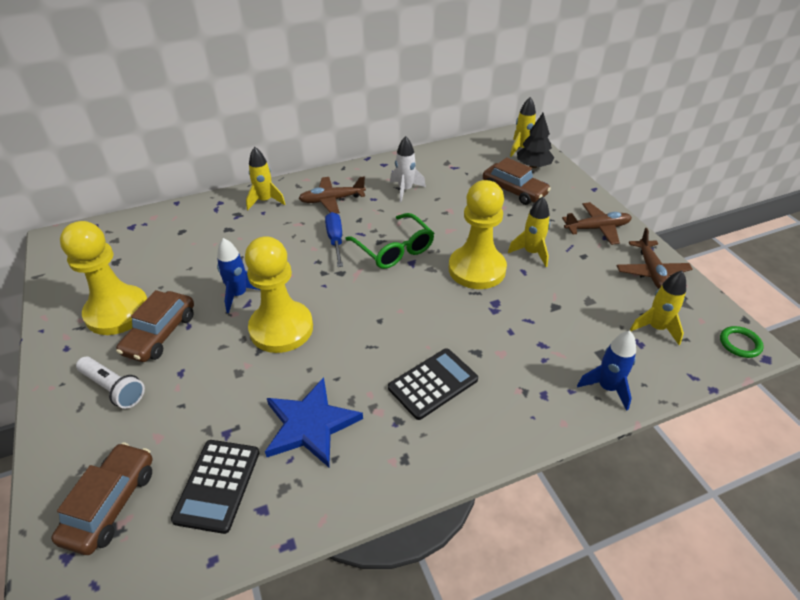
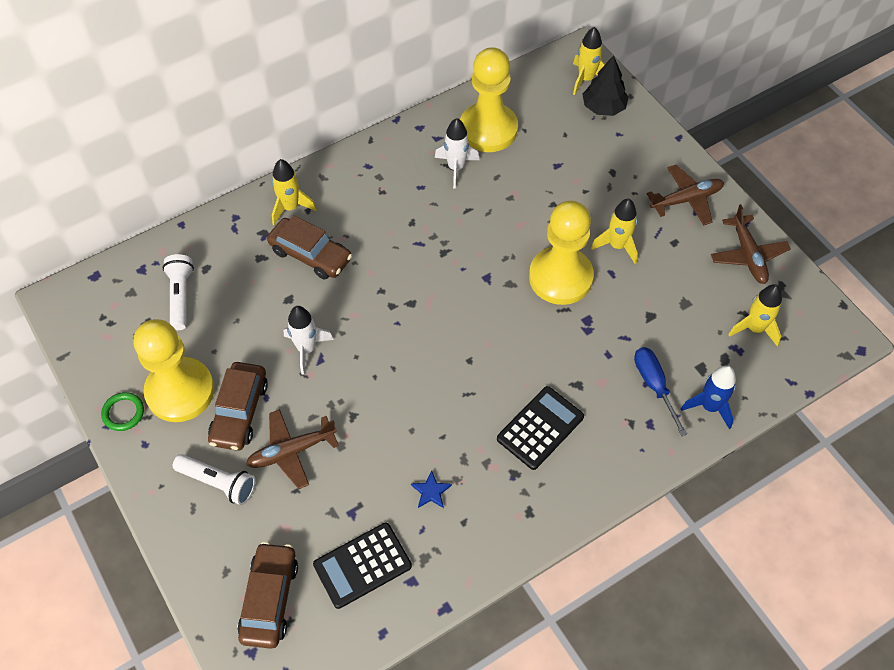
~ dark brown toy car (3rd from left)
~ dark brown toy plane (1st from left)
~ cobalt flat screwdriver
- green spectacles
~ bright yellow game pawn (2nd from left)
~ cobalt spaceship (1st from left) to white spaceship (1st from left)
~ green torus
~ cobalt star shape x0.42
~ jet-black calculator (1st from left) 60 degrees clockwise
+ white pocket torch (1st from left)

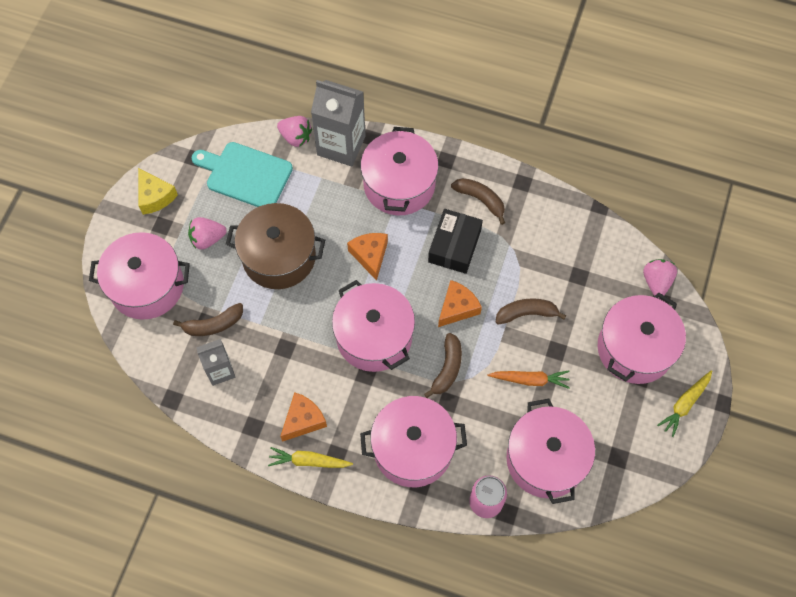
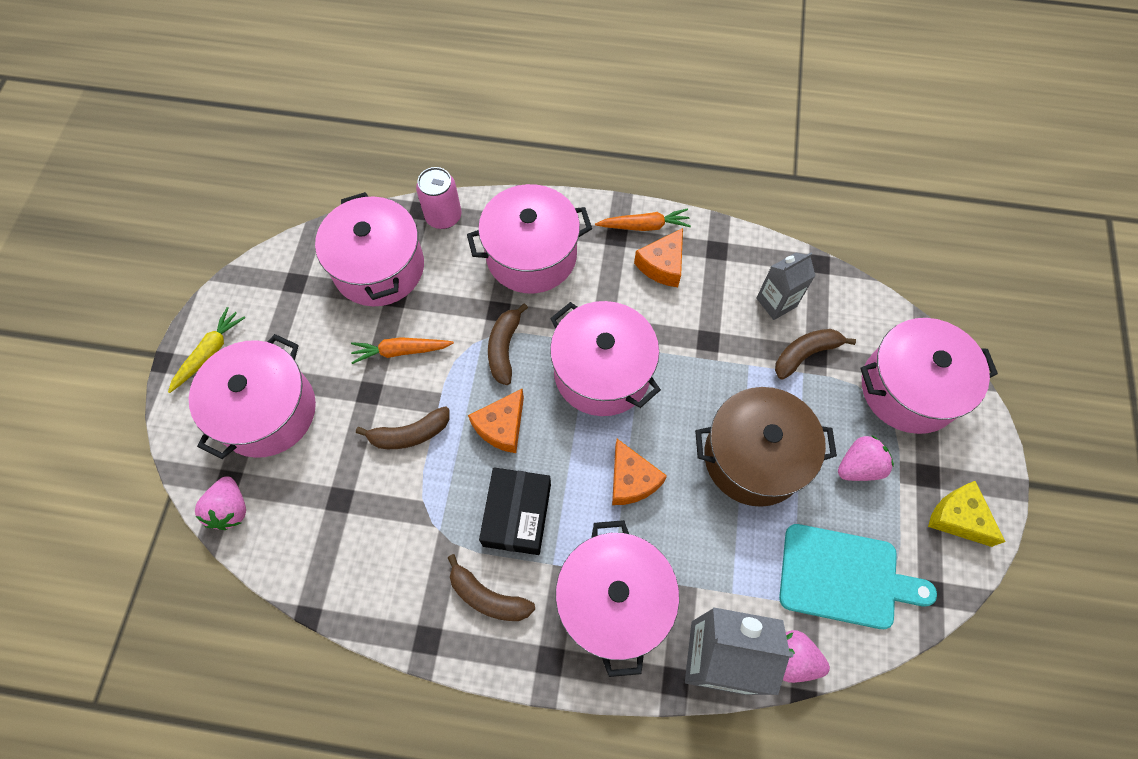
~ bright yellow carrot (1st from left) to orange carrot (2nd from left)

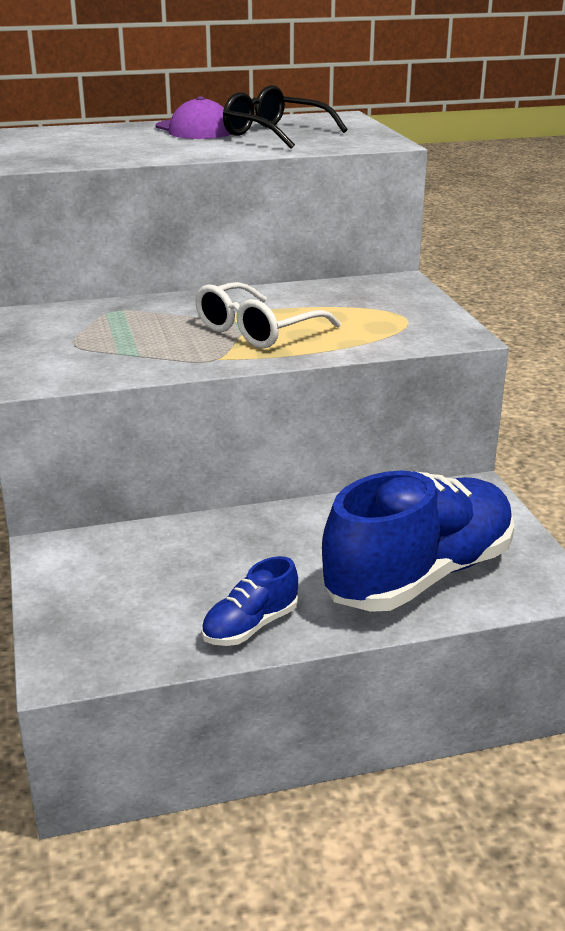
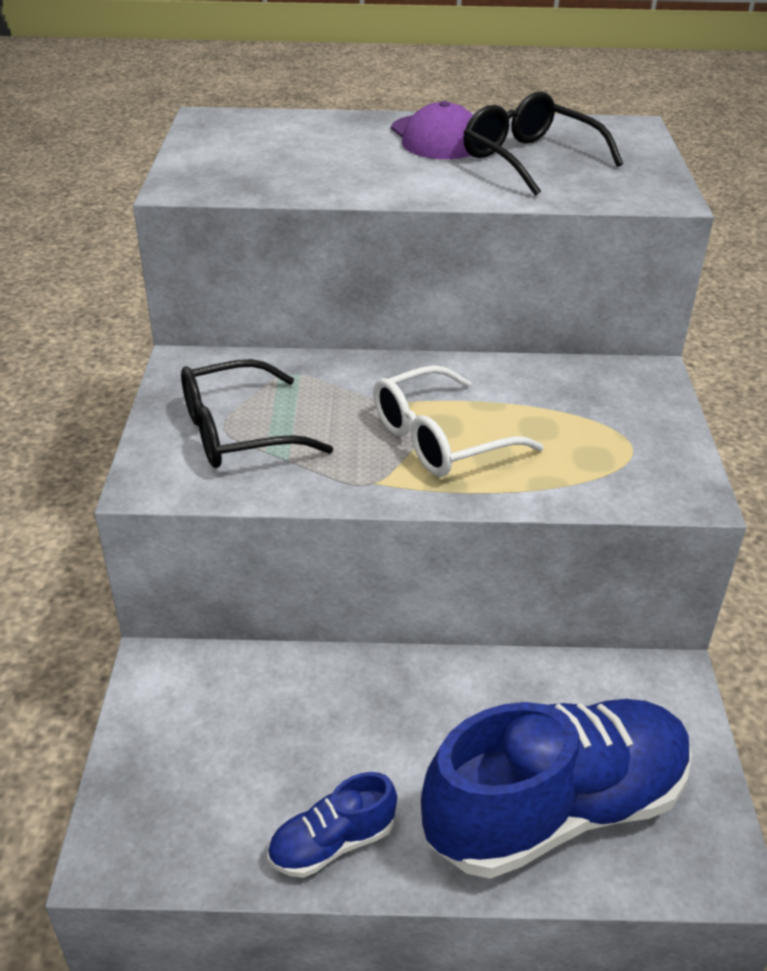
+ jet-black spectacles (1st from left)

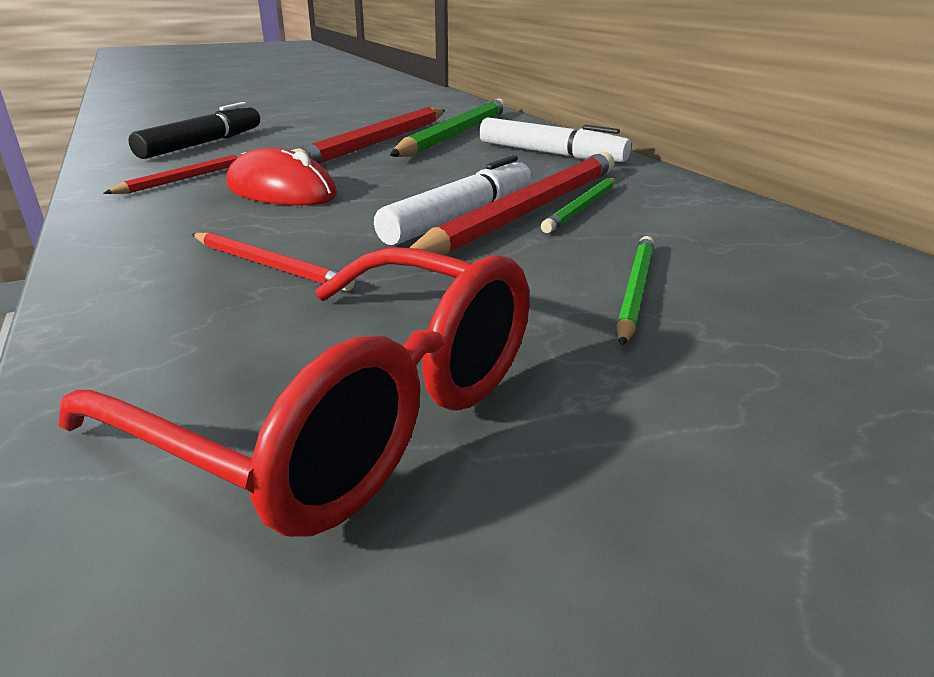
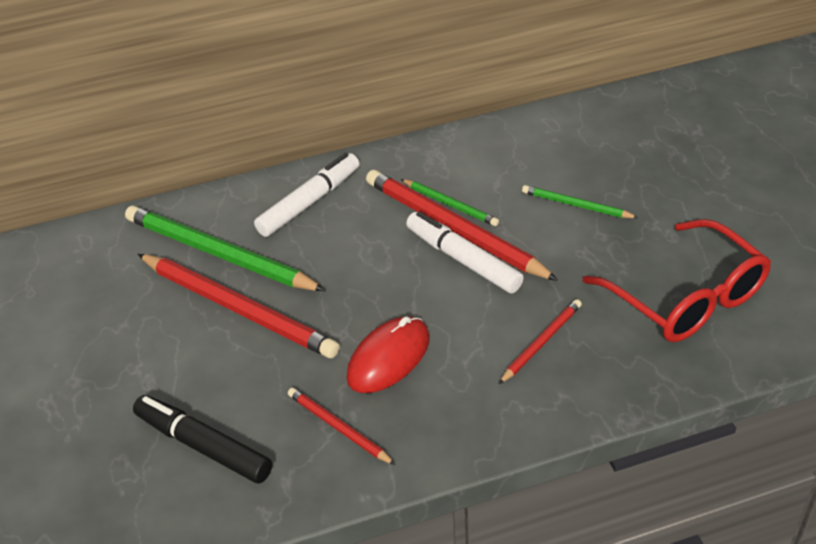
~ crimson spectacles 105 degrees clockwise

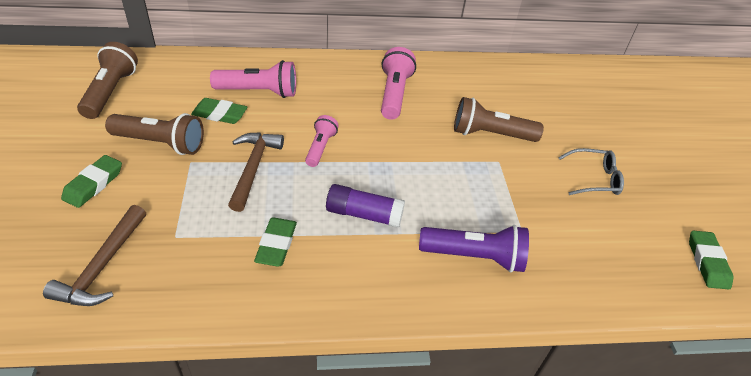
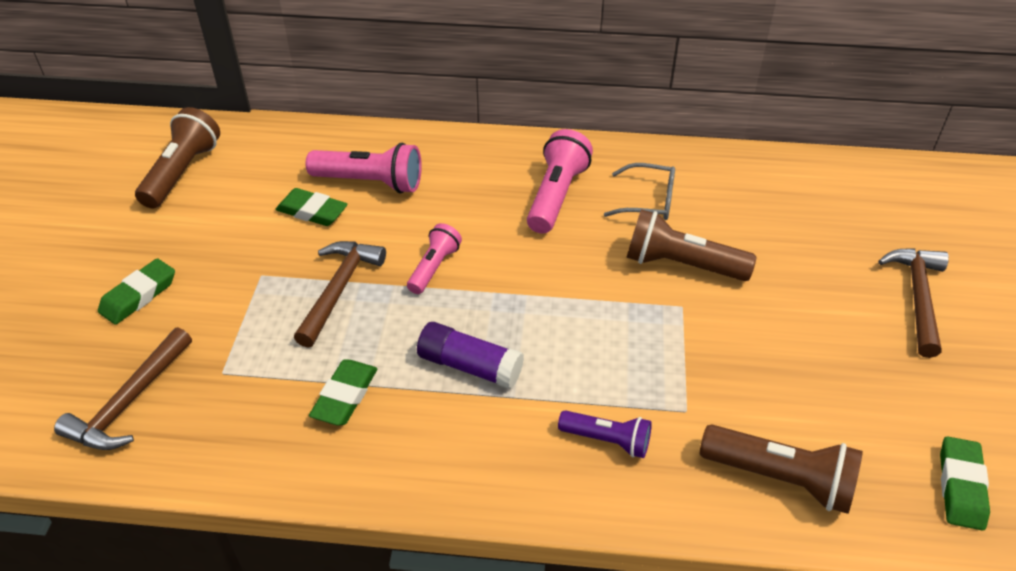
~ dark brown pocket torch (2nd from left in the first image) to dark brown pocket torch (3rd from left)
~ ash-grey spectacles
~ violet pocket torch x0.62
+ dark brown claw hammer (3rd from left)

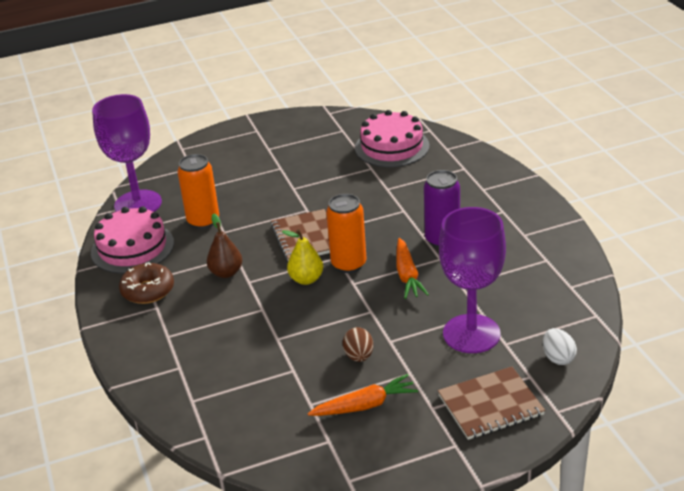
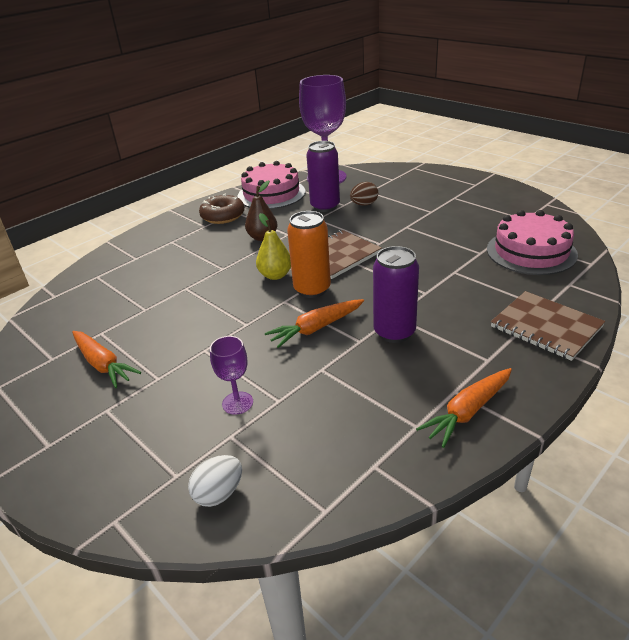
~ orange tin (1st from left) to violet tin (1st from left)
~ violet goblet (2nd from left in the first image) x0.45
~ dark brown toy egg
~ dark brown notepad (2nd from left)
+ orange carrot (3rd from left)

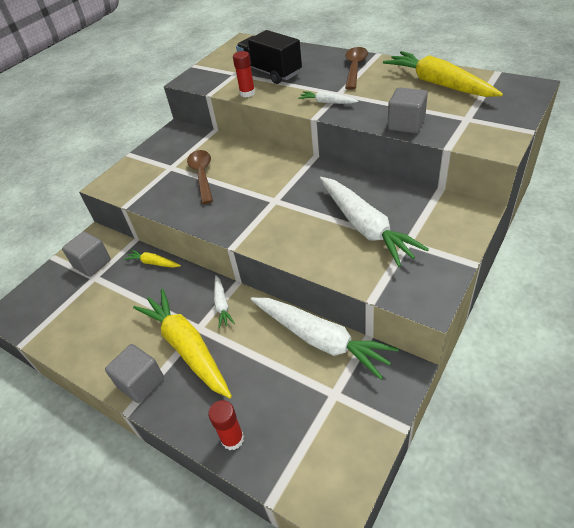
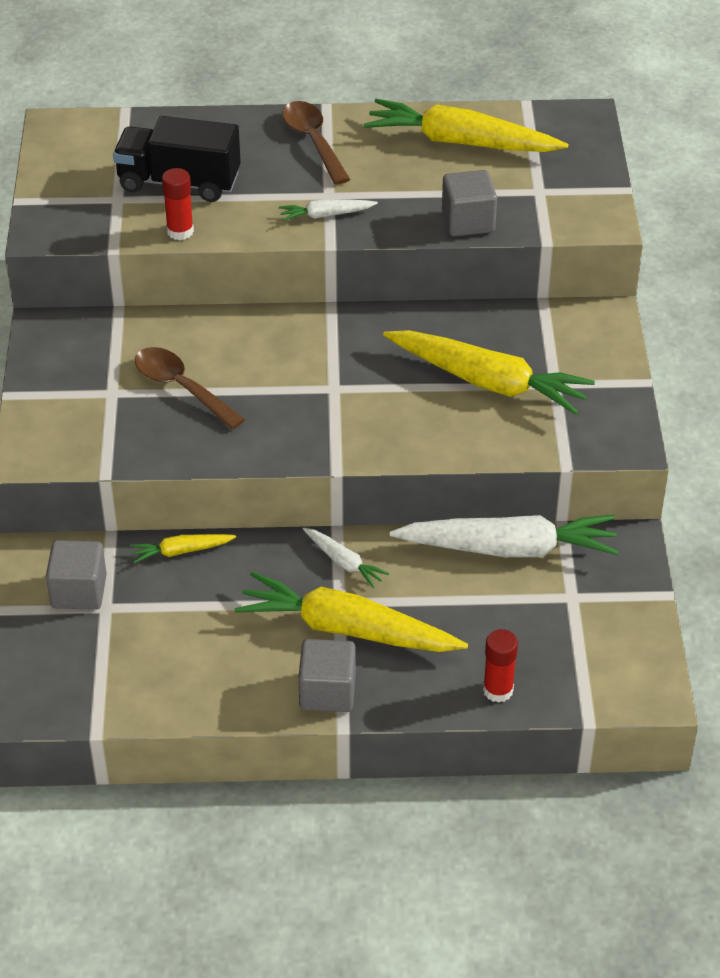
~ white carrot (4th from left) to bright yellow carrot (4th from left)

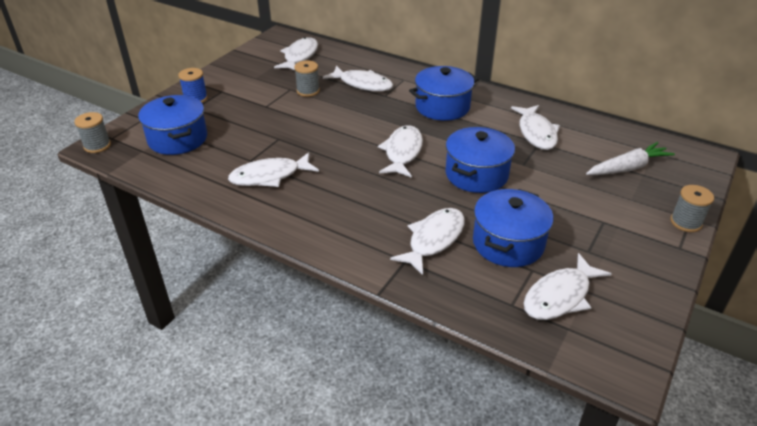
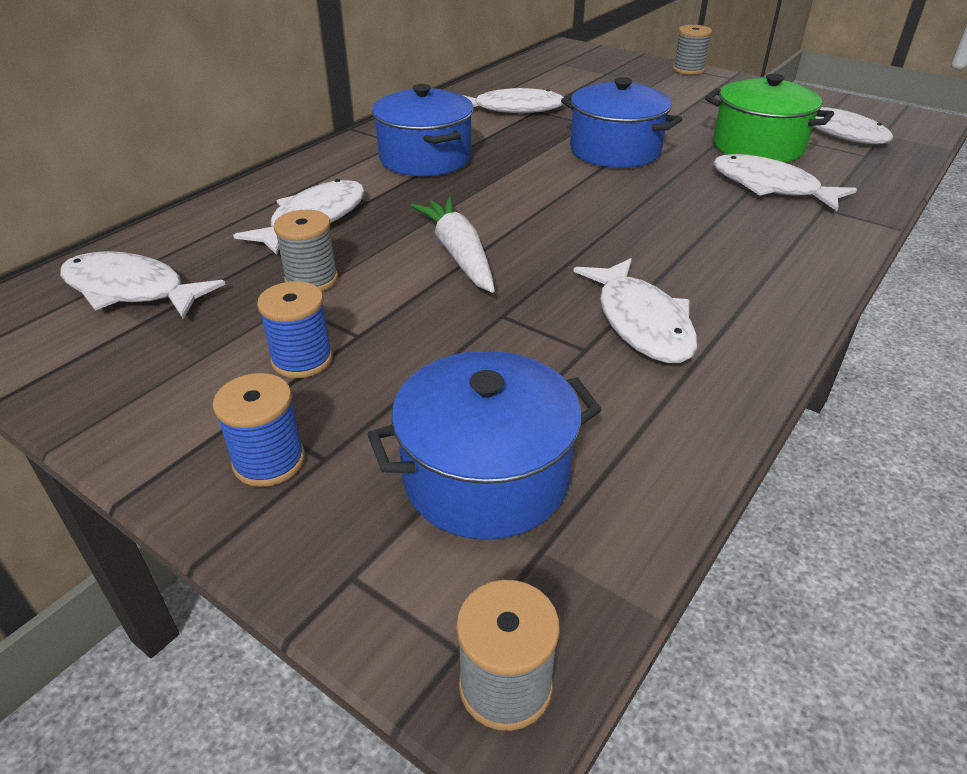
- white fish (4th from left)
~ white carrot
~ cobalt stockpot (4th from left) to green stockpot
+ cobalt bobbin (2nd from left)

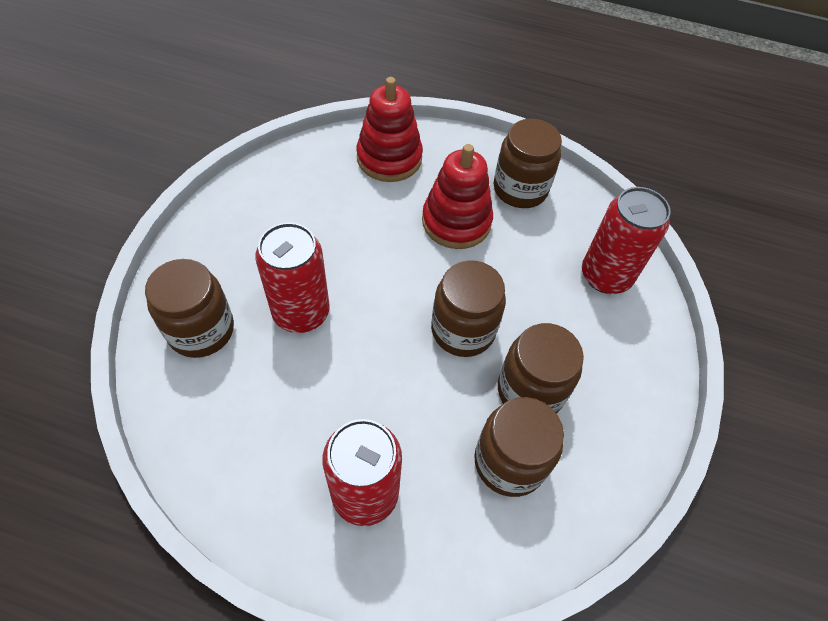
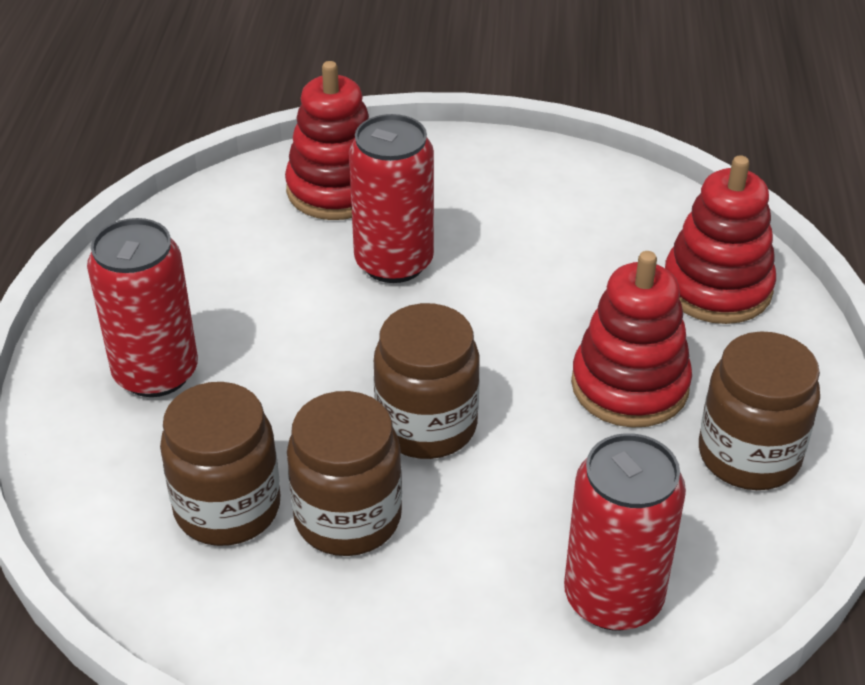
~ dark brown jar (1st from left) to crimson ring stacker (1st from left)

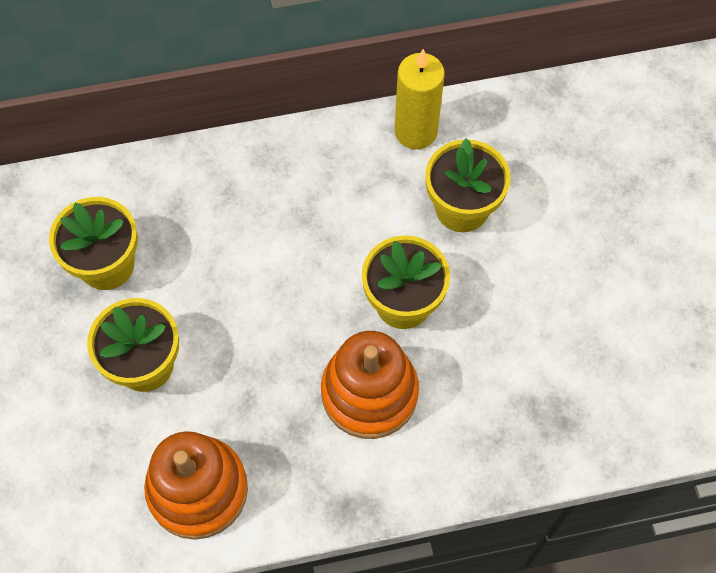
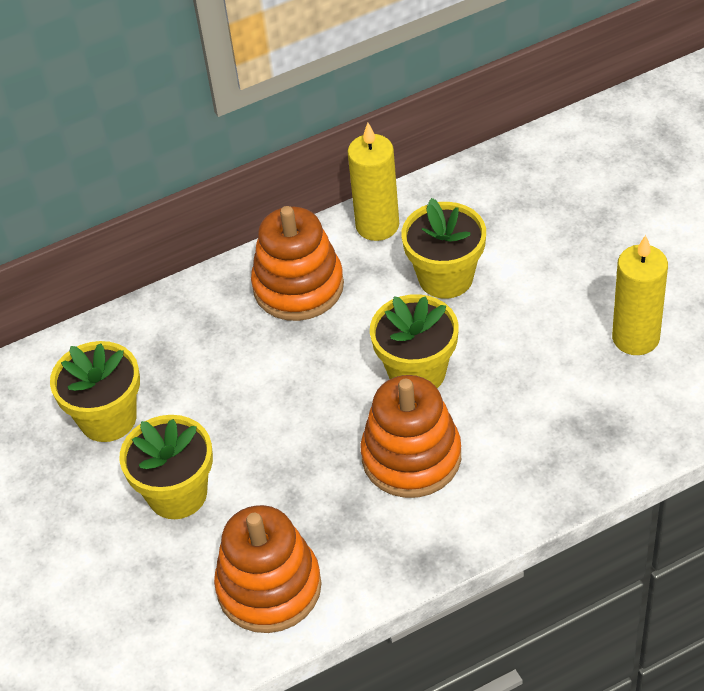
+ orange ring stacker (2nd from left)
+ bright yellow pillar candle (2nd from left)

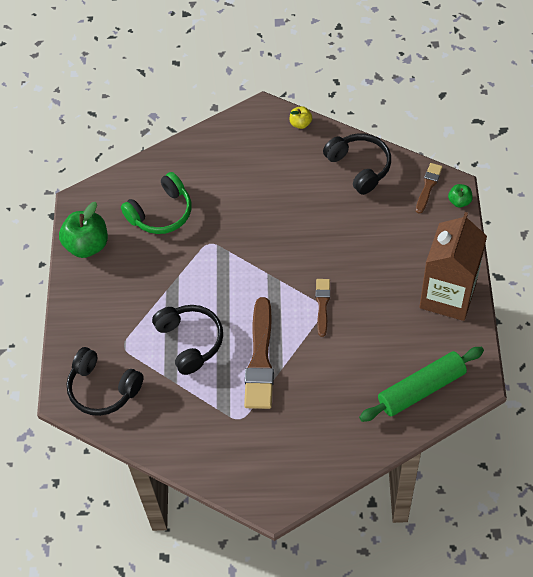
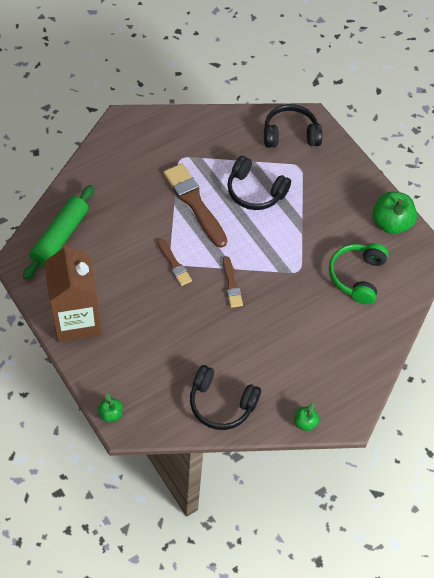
~ bright yellow apple fruit to green apple fruit (2nd from left)
~ dark brown paintbrush (3rd from left)

